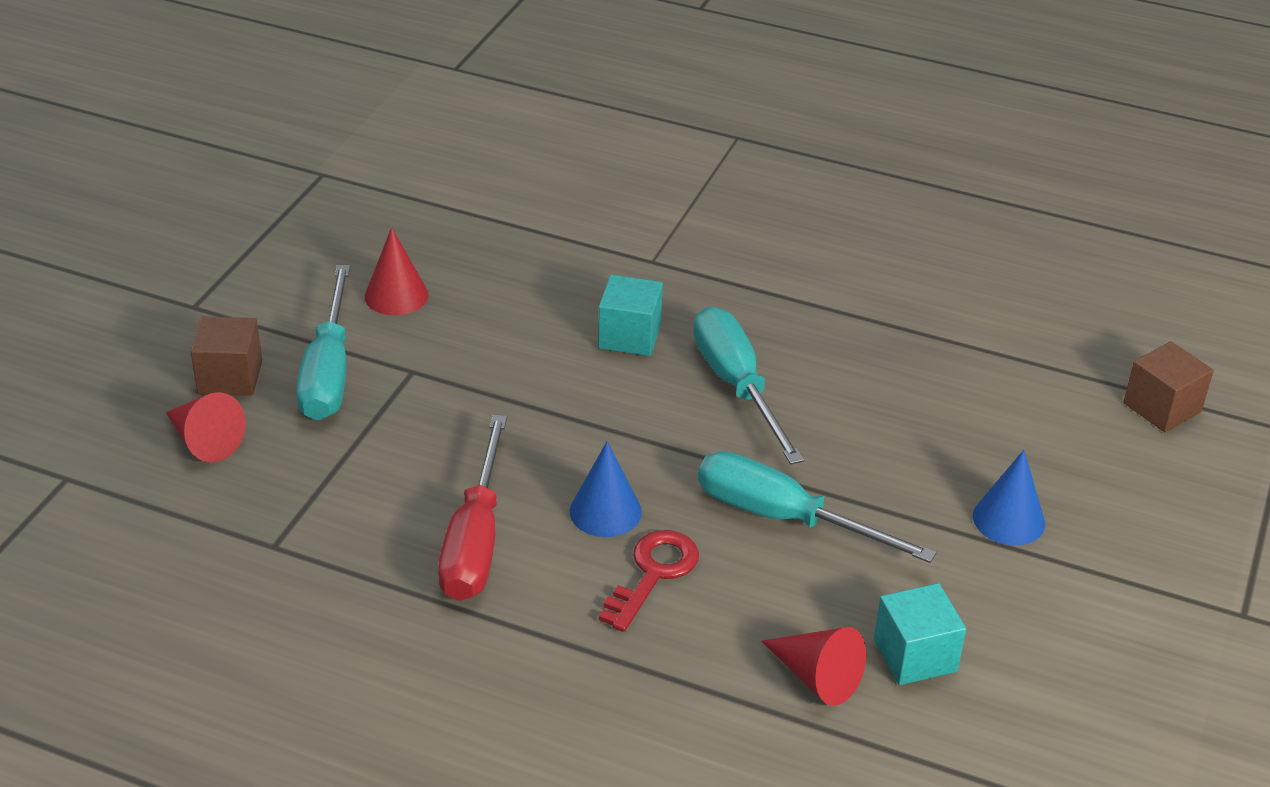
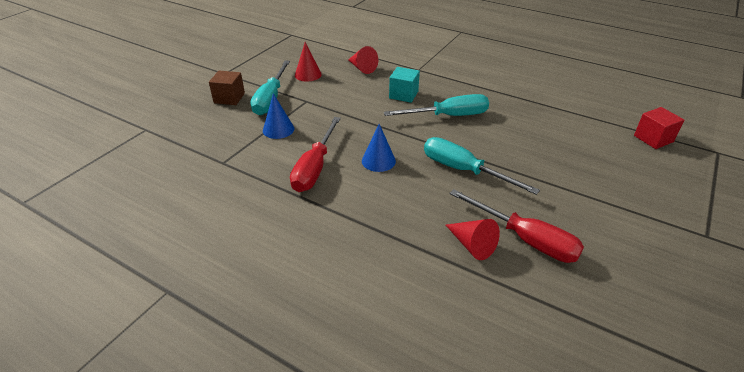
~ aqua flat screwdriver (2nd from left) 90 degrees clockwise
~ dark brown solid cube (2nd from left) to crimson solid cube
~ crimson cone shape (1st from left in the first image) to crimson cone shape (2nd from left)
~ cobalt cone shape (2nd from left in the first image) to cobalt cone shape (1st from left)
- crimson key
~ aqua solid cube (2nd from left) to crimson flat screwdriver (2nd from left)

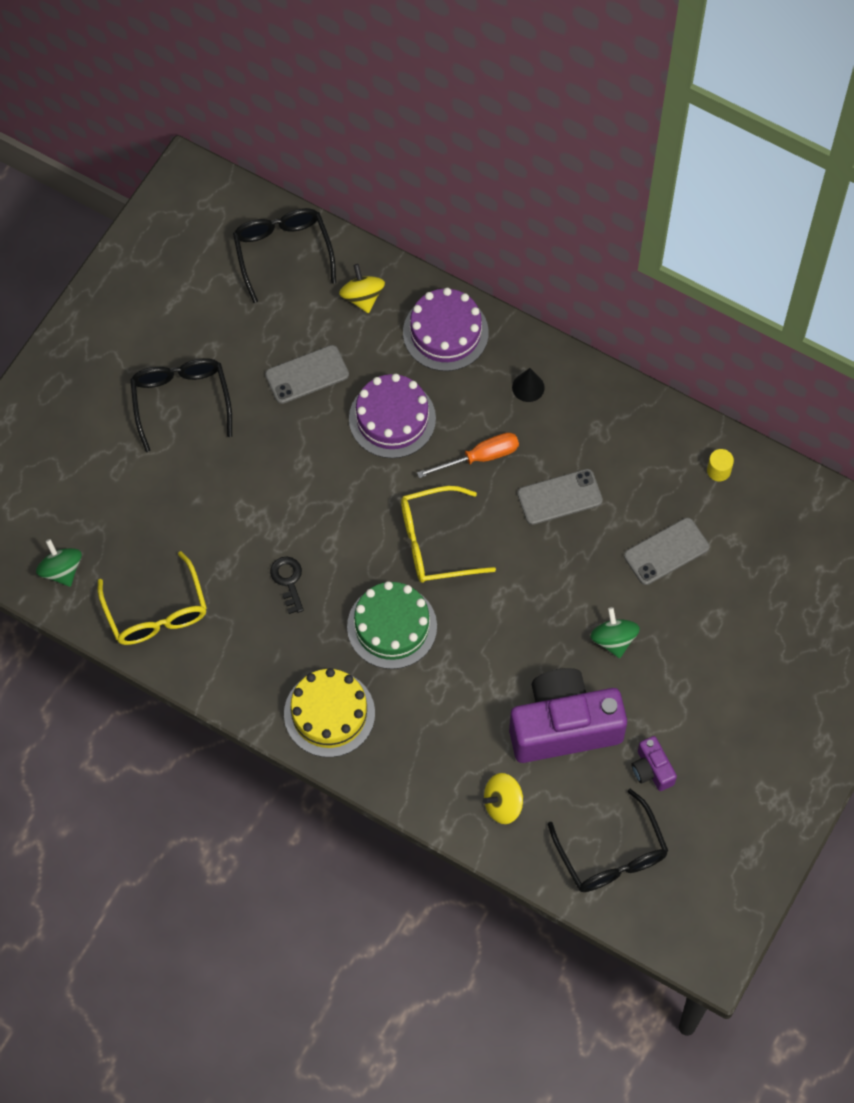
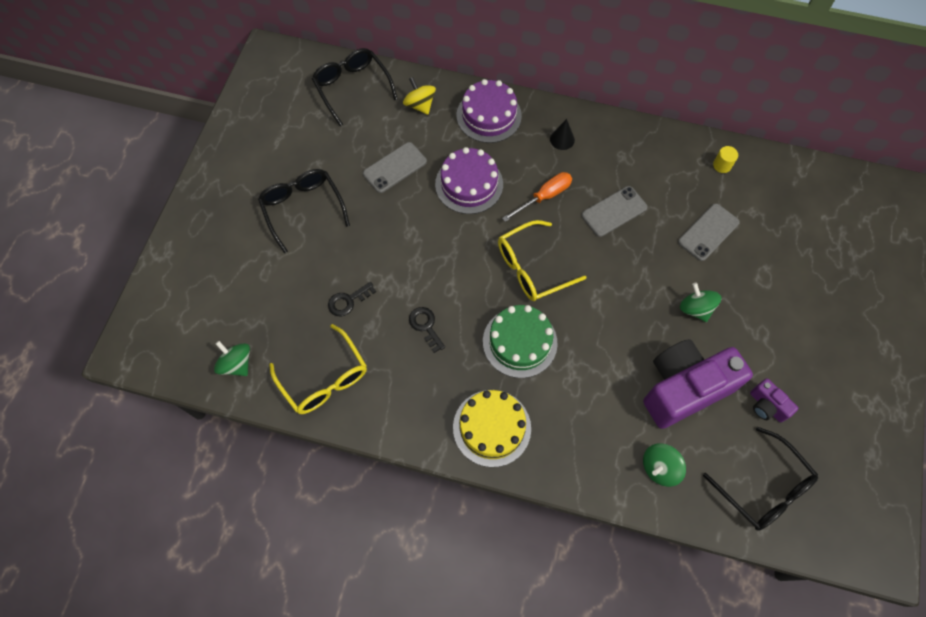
~ bright yellow toy top (2nd from left) to green toy top (2nd from left)
+ jet-black key (1st from left)

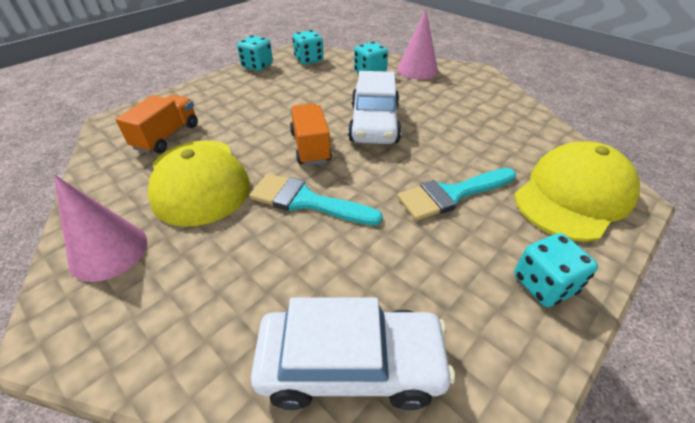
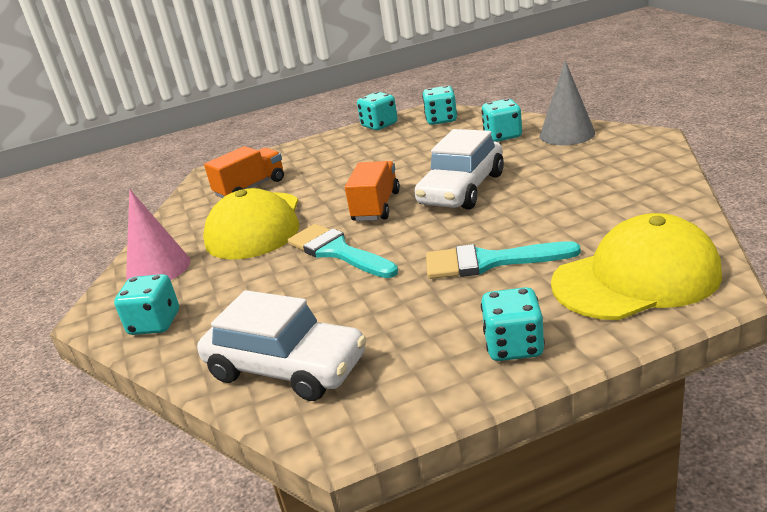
~ pink cone shape (2nd from left) to ash-grey cone shape
+ aqua game die (1st from left)

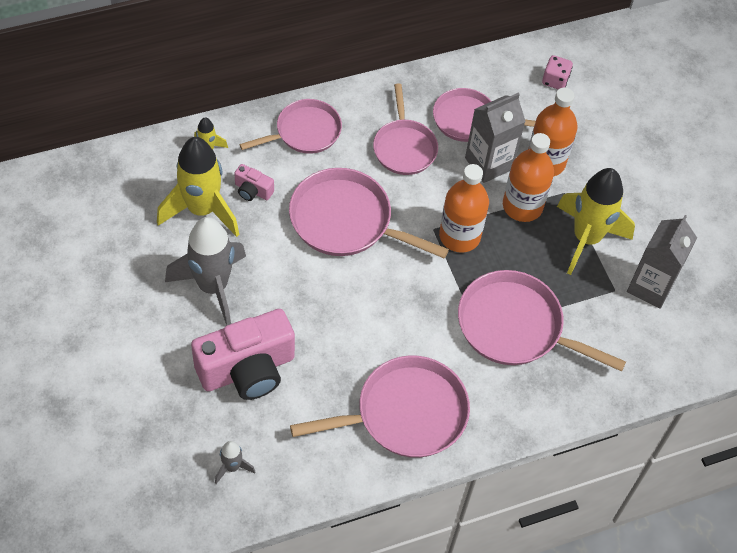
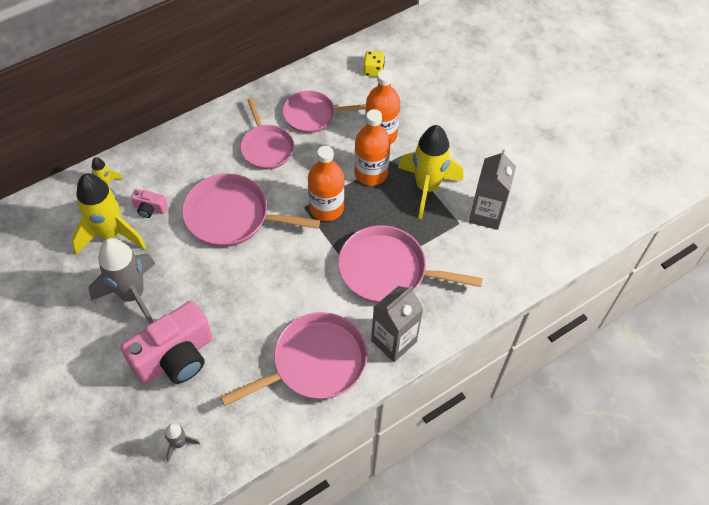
~ pink game die to bright yellow game die
~ ash-grey carton (1st from left)
- pink frying pan (1st from left)

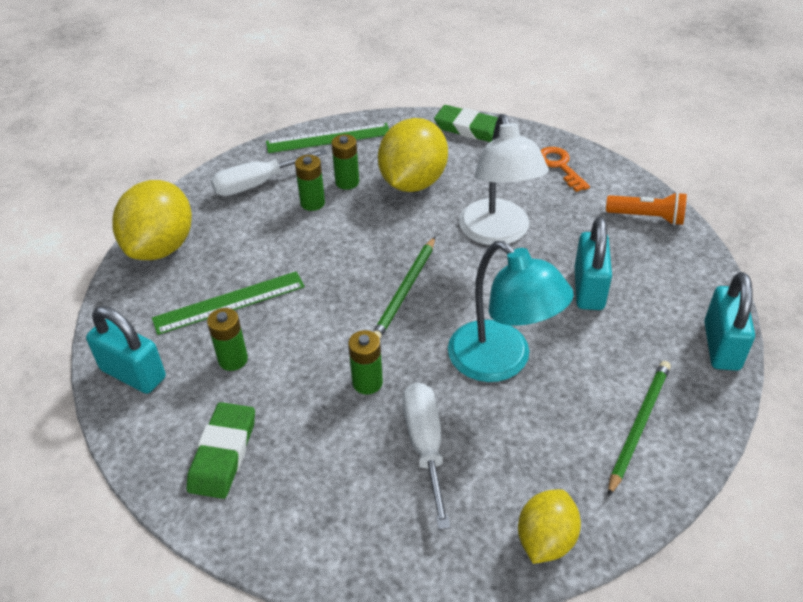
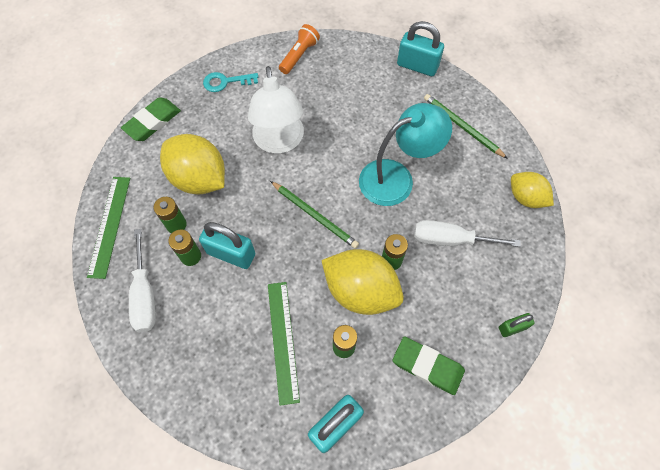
~ white lamp 75 degrees clockwise
~ orange key to aqua key
~ bright yellow toy lemon (1st from left in the first image) to bright yellow toy lemon (2nd from left)
~ aqua padlock (2nd from left in the first image) to aqua padlock (1st from left)
+ green padlock

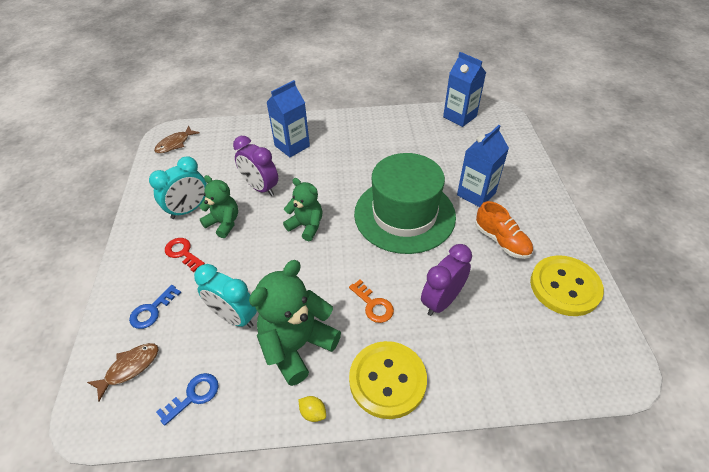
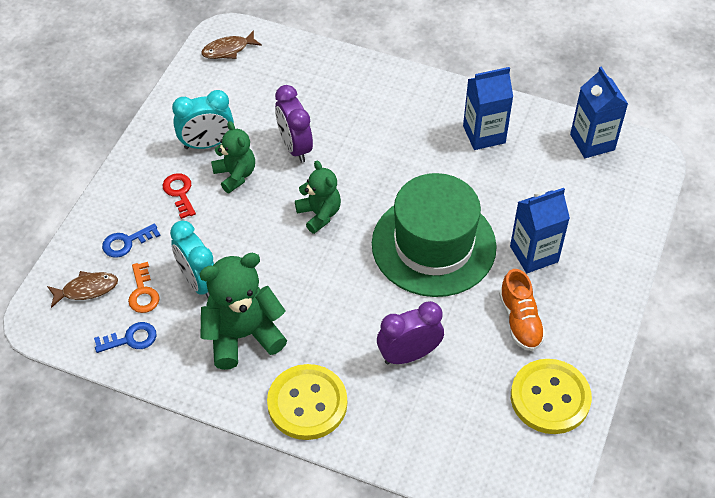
~ cobalt carton (1st from left)
~ orange key
- bright yellow toy lemon

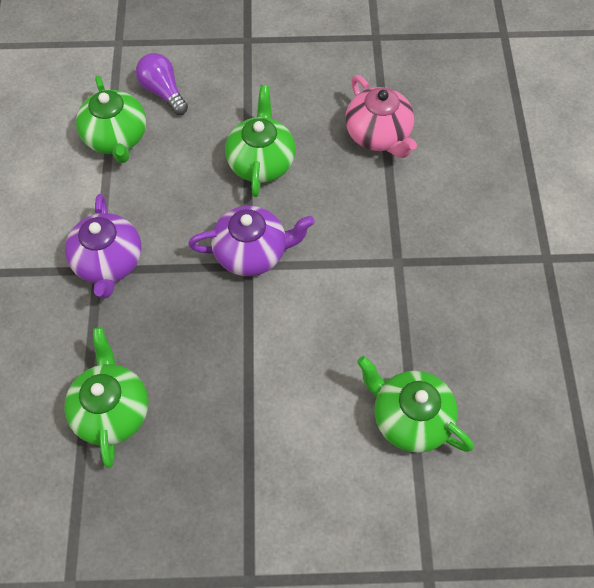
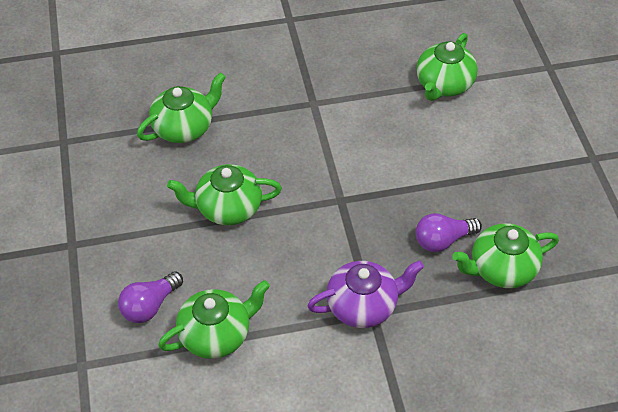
~ pink tea pot to green tea pot (1st from left)
- violet tea pot (2nd from left)
+ violet light bulb (2nd from left)

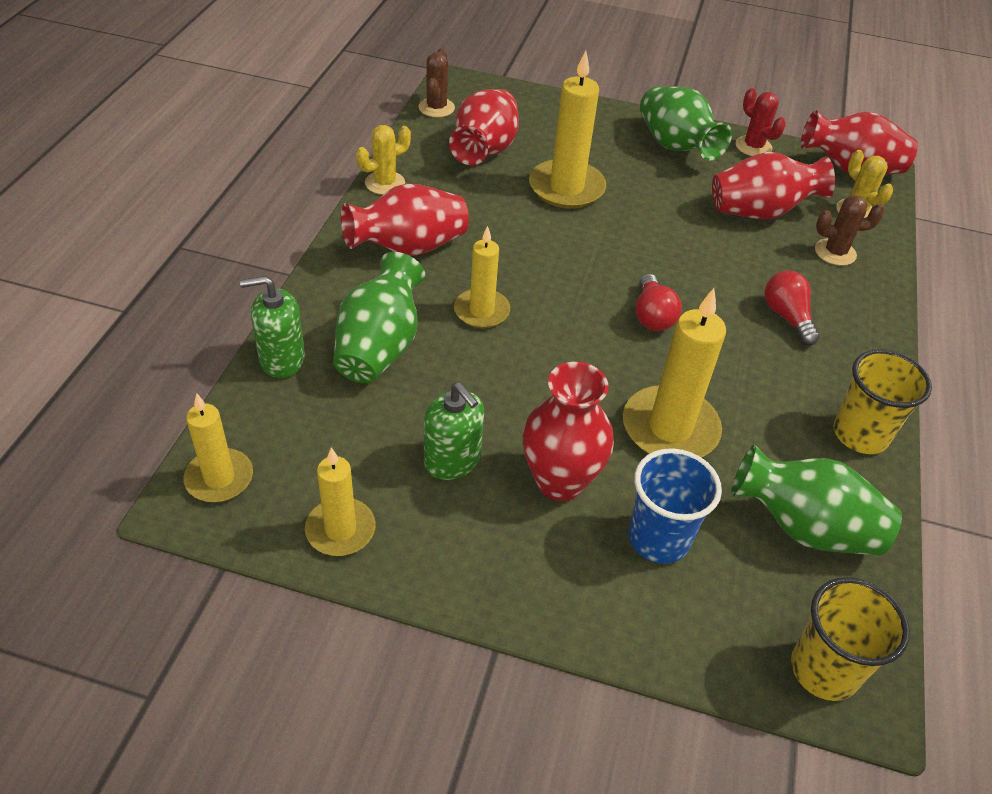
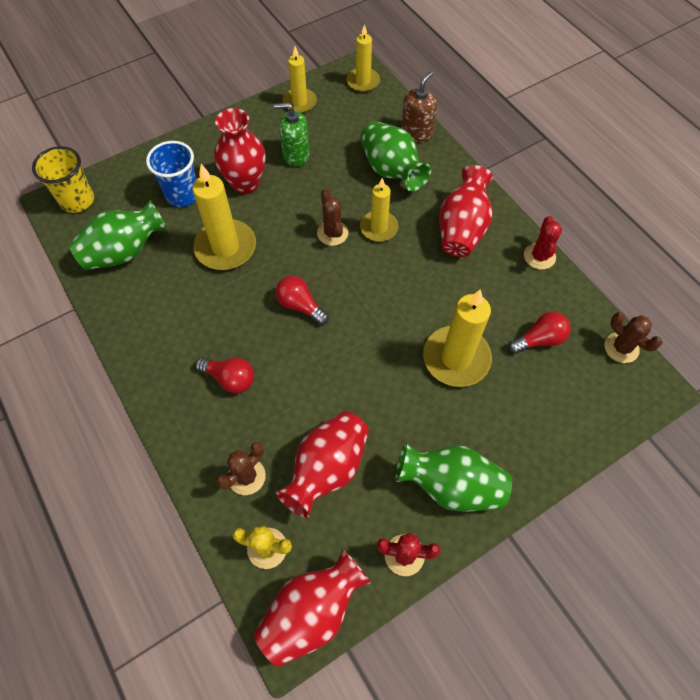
~ crimson vase (2nd from left) to crimson light bulb (3rd from left)
~ bright yellow prickly plant (1st from left) to crimson prickly plant (2nd from left)
~ green soap pump (1st from left) to dark brown soap pump
- bright yellow tumbler (2nd from left)
+ dark brown prickly plant (2nd from left)

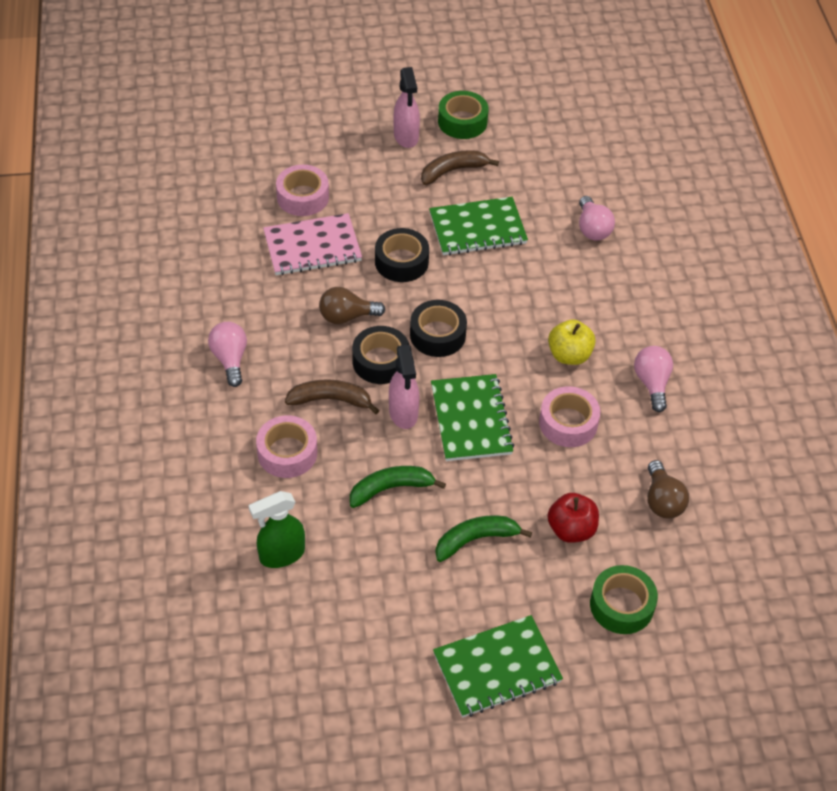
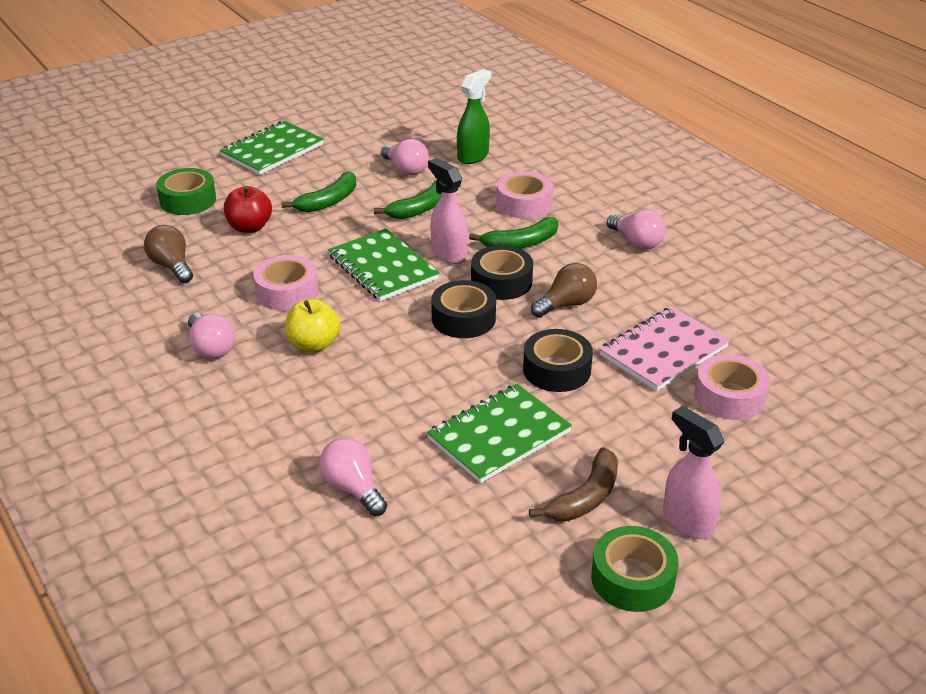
~ dark brown banana fruit (1st from left) to green banana fruit (3rd from left)
+ pink light bulb (3rd from left)

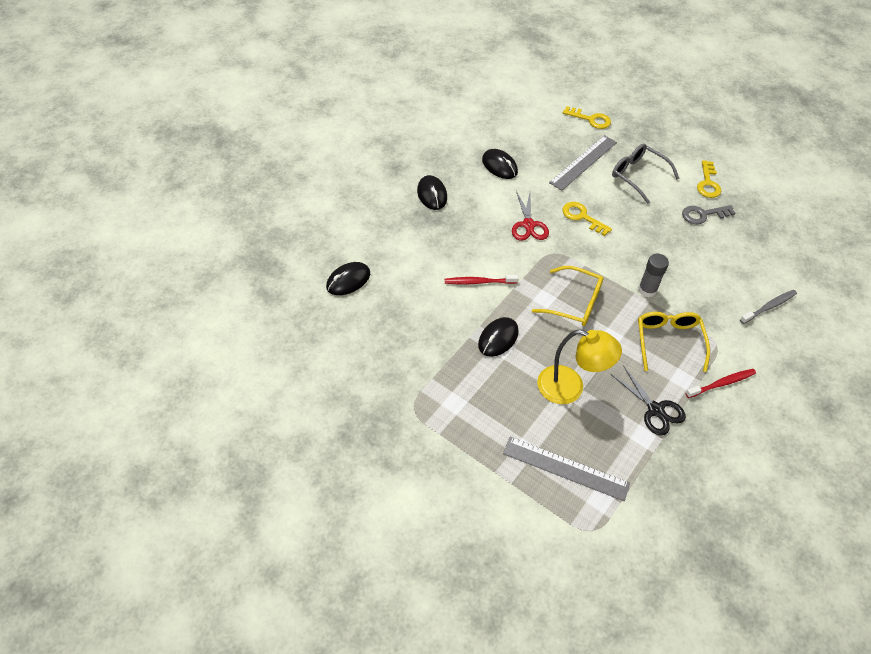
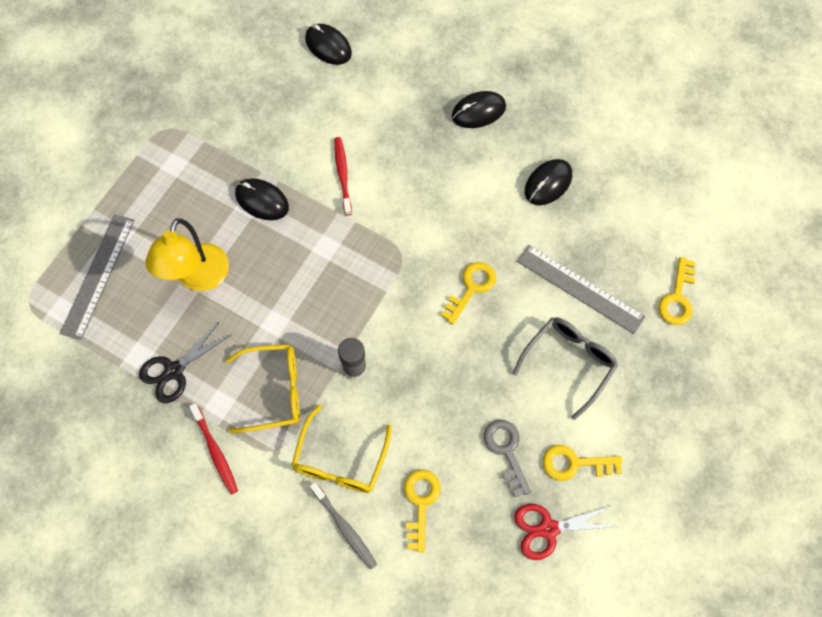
~ crimson shears
~ bright yellow spectacles (1st from left in the first image) to bright yellow spectacles (2nd from left)
+ bright yellow key (1st from left)

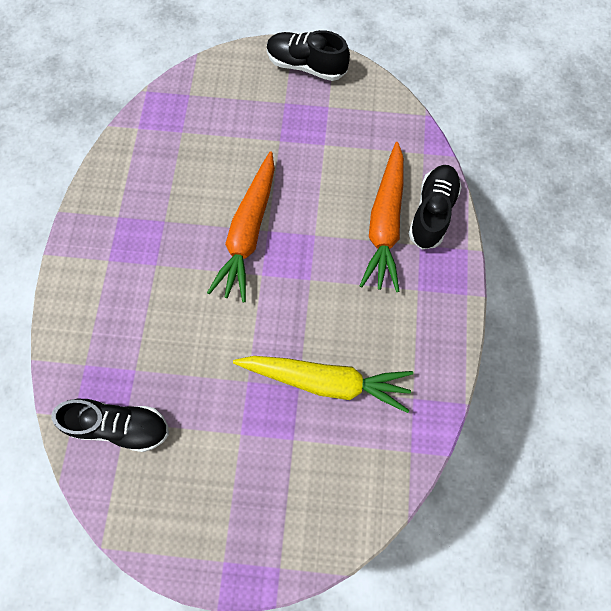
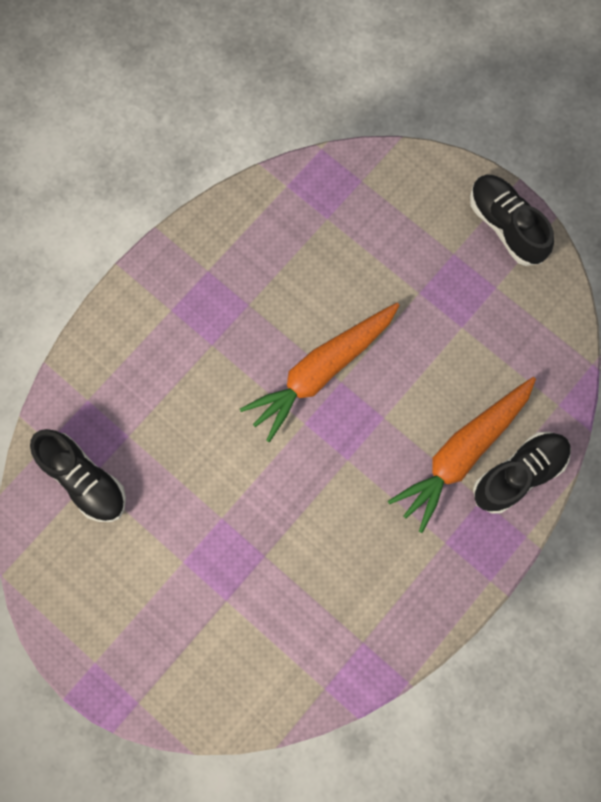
- bright yellow carrot

